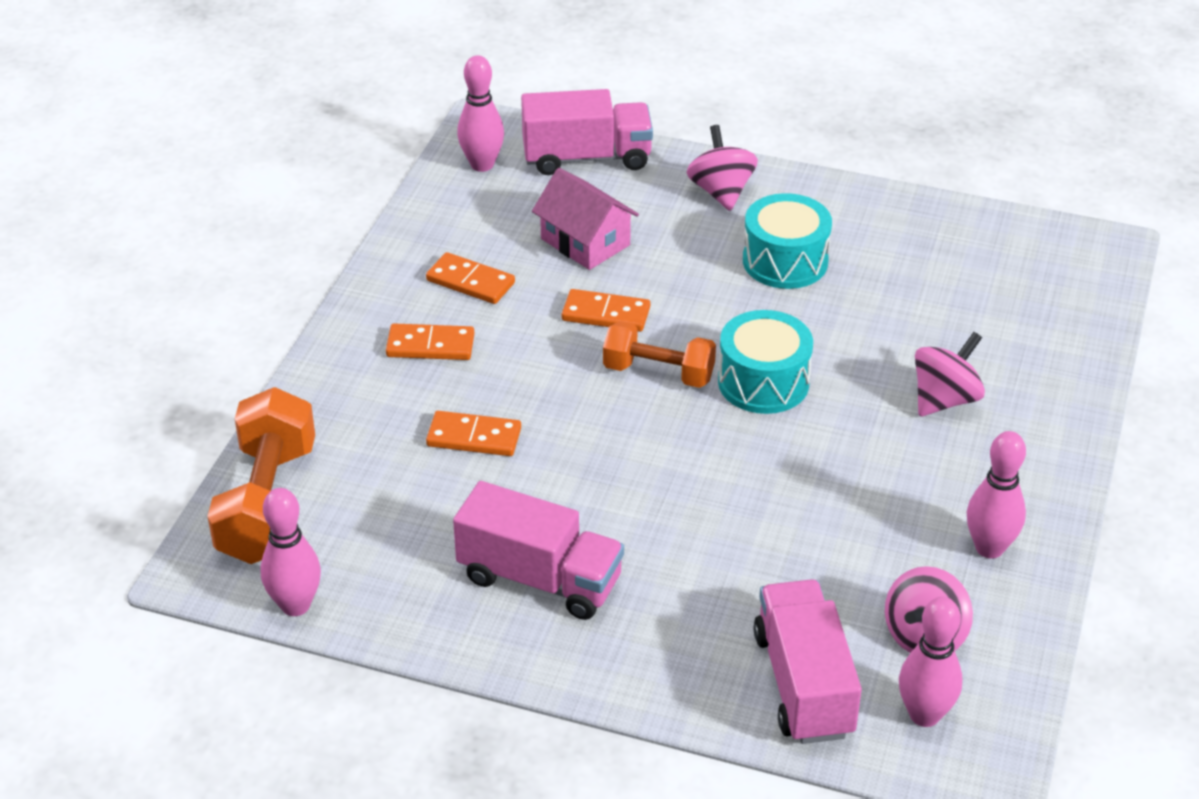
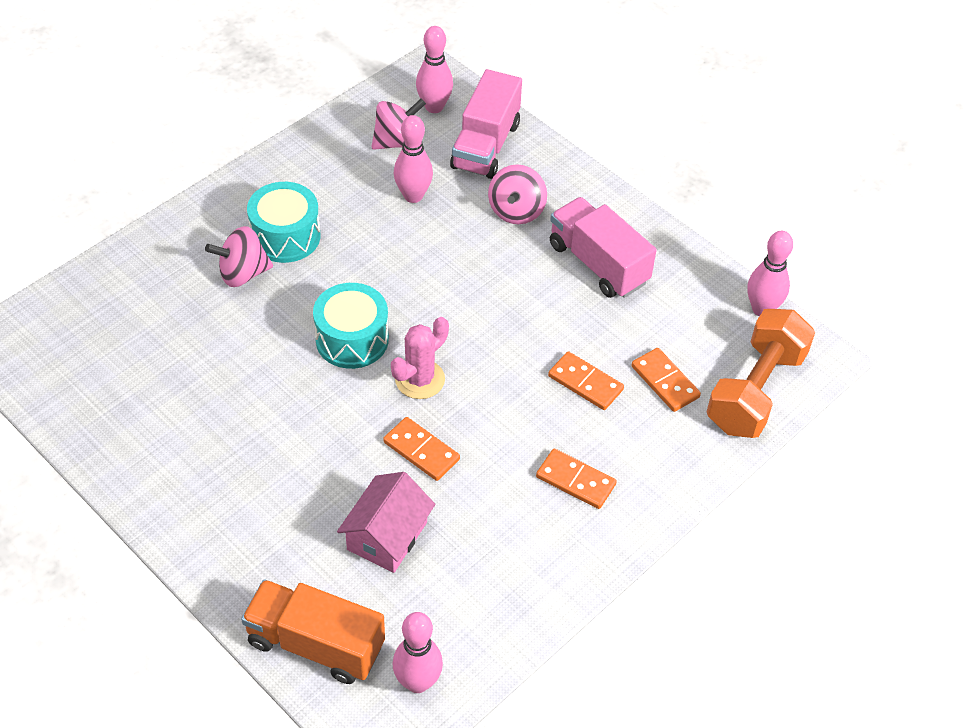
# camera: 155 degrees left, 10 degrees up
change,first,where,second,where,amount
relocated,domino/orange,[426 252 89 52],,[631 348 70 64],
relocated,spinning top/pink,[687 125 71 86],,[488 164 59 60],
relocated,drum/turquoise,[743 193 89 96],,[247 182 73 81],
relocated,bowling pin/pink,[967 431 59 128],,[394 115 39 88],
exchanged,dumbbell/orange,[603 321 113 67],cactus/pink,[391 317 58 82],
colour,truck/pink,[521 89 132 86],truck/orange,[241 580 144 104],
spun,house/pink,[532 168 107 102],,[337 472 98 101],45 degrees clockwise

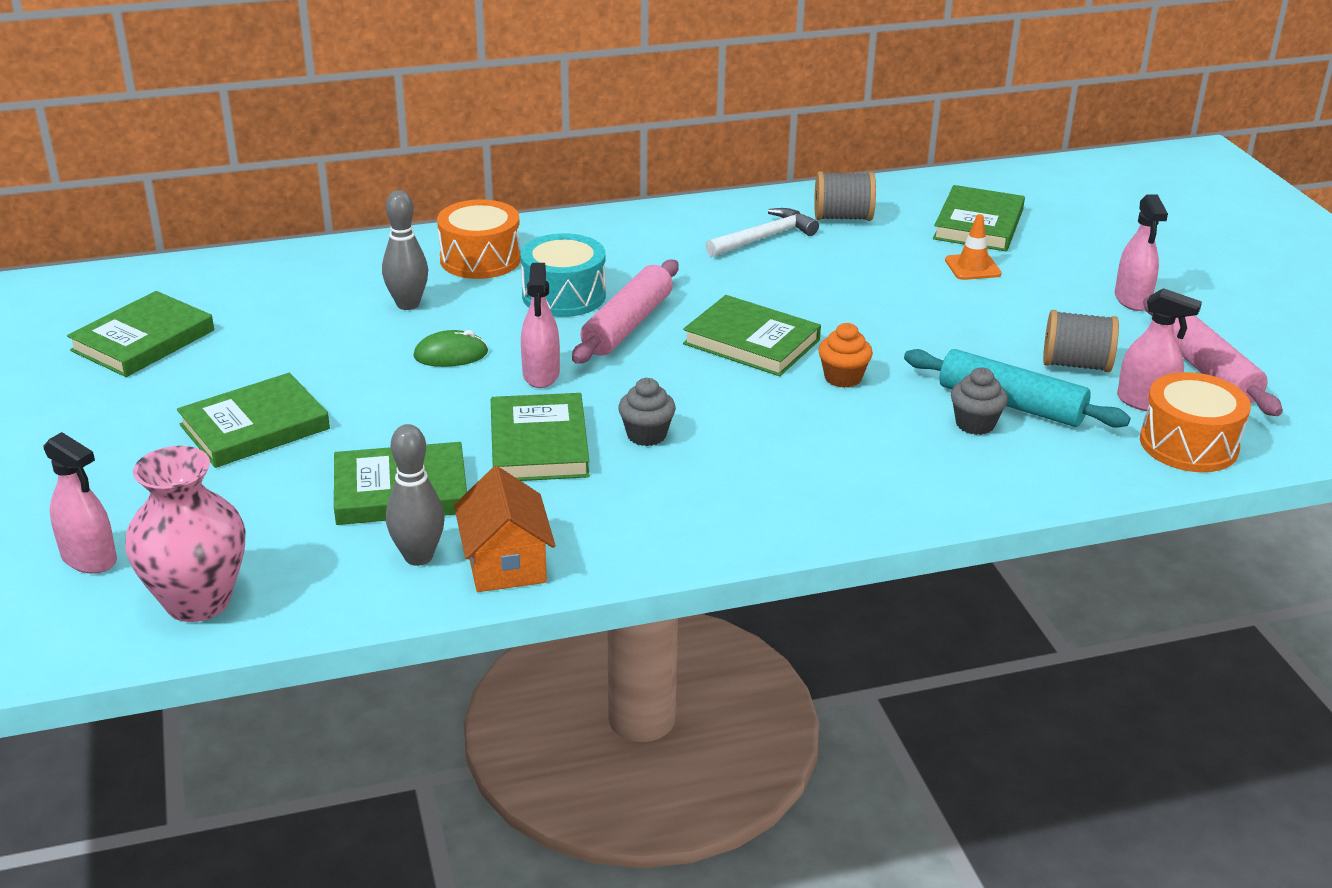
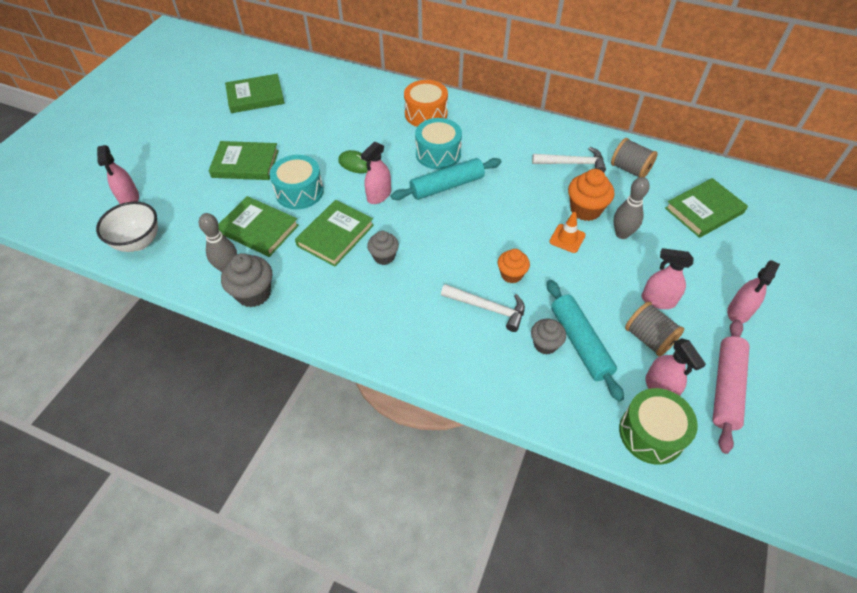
# camera: 40 degrees right, 20 degrees up
change,first,where,second,where,amount
missing,book/green,[683 295 138 81],,,
appeared,,,drum/turquoise,[270 155 54 54],
appeared,,,hammer/white,[441 284 84 48],
appeared,,,cupcake/orange,[568 169 46 52],
appeared,,,spray bottle/pink,[641 248 52 61],
relocated,bowling pin/grey,[382 190 46 120],,[614 177 36 62],
relocated,traffic cone/orange,[945 214 57 66],,[549 212 37 41],
exchanged,vase/pink,[125 446 121 176],bowl/white,[96 202 62 50],
exchanged,house/orange,[454 466 101 126],cupcake/grey,[221 253 51 54],
colour,rolling pin/pink,[572 260 107 103],rolling pin/turquoise,[391 158 110 42],
colour,drum/orange,[1140 372 111 100],drum/green,[619 388 79 77],

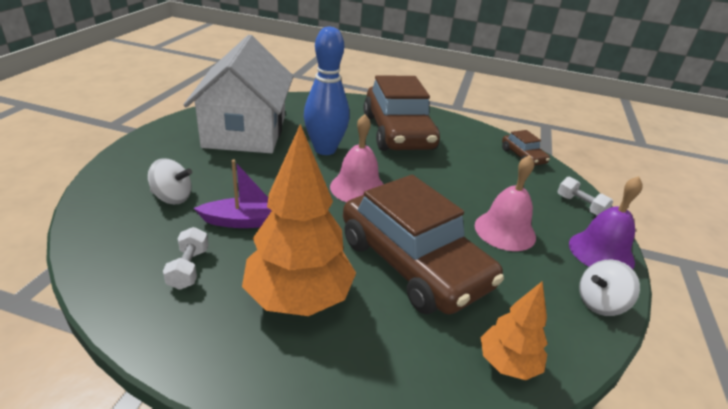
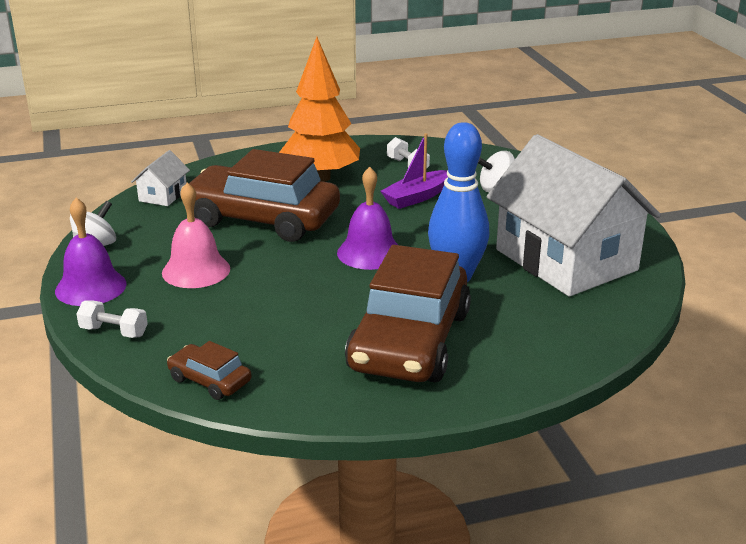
# camera: 150 degrees right, 5 degrees down
change,first,where,second,where,amount
exchanged,tree/orange,[481 281 67 99],house/white,[131 150 59 56],
colour,bell/pink,[330 114 53 88],bell/purple,[337 167 61 103],
spun,car/brown,[364 75 76 76],,[345 245 126 137],120 degrees counterclockwise

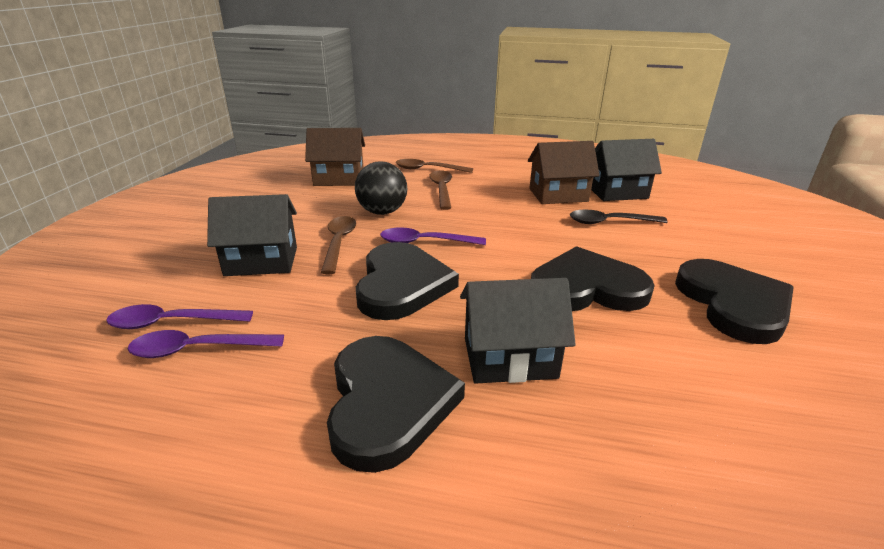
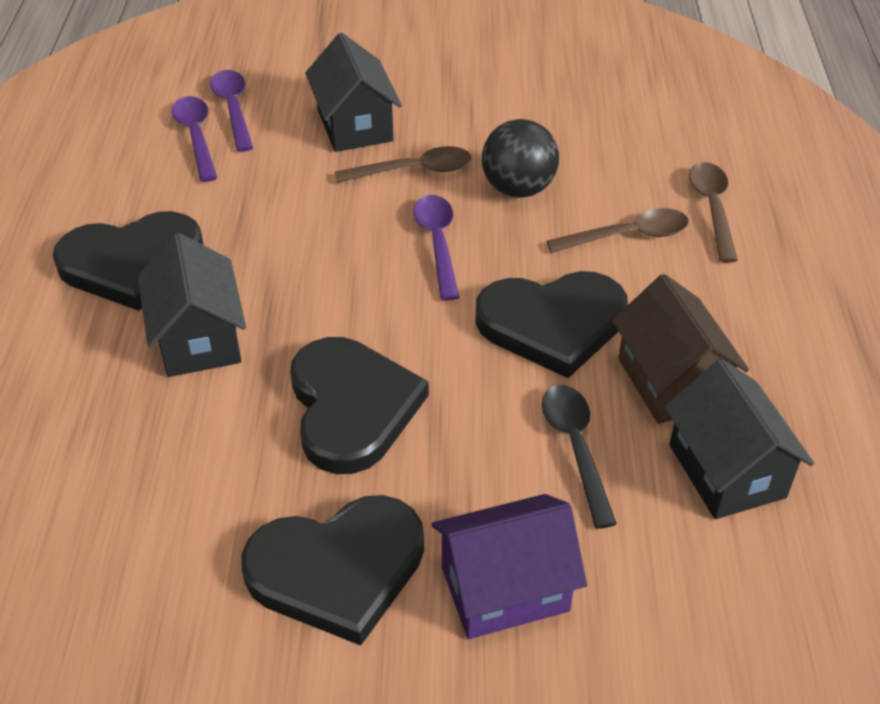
# camera: 80 degrees right, 15 degrees up
change,first,where,second,where,amount
missing,house/brown,[305 128 60 58],,,
appeared,,,house/purple,[432 494 155 145],
relocated,heart/black,[356 242 103 78],,[475 271 153 107],

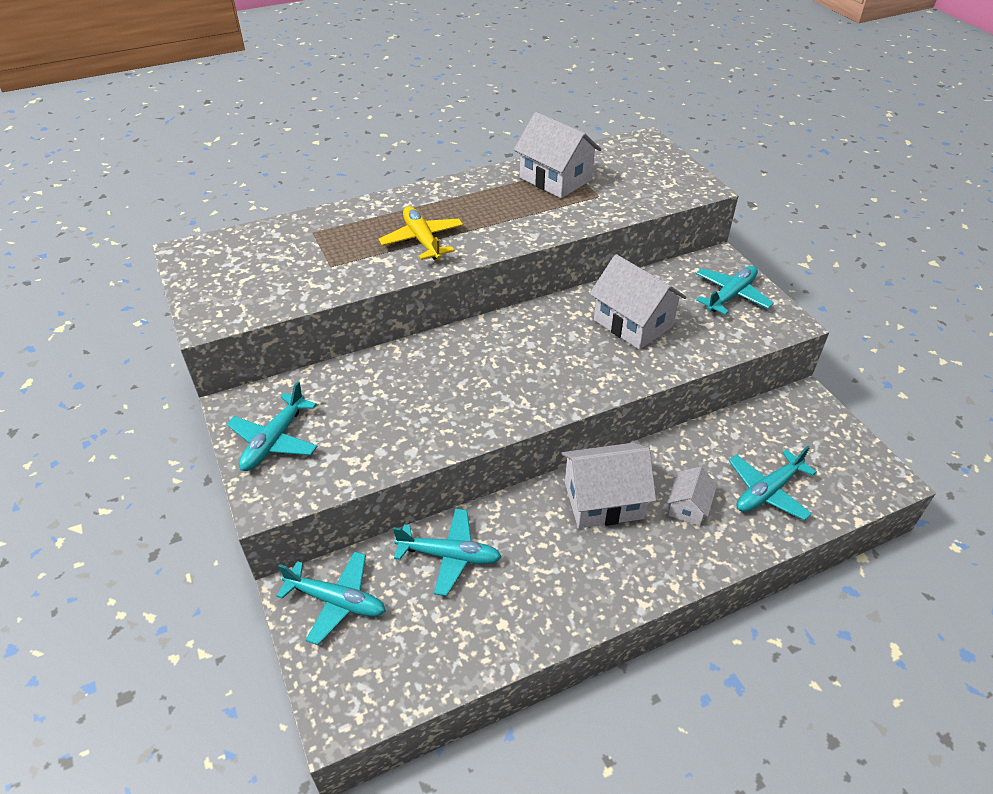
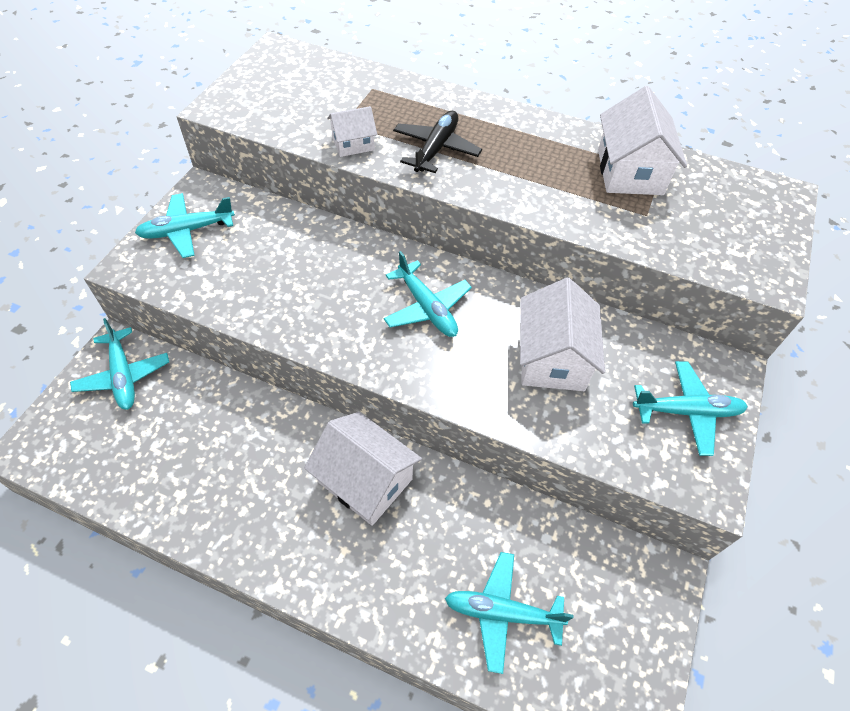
# camera: 45 degrees right, 10 degrees up
change,first,where,second,where,amount
relocated,plane/turquoise,[393 508 109 88],,[383 251 89 86],
relocated,house/white,[667 467 50 59],,[327 106 50 51],
colour,plane/yellow,[379 206 84 54],plane/black,[393 111 89 62],

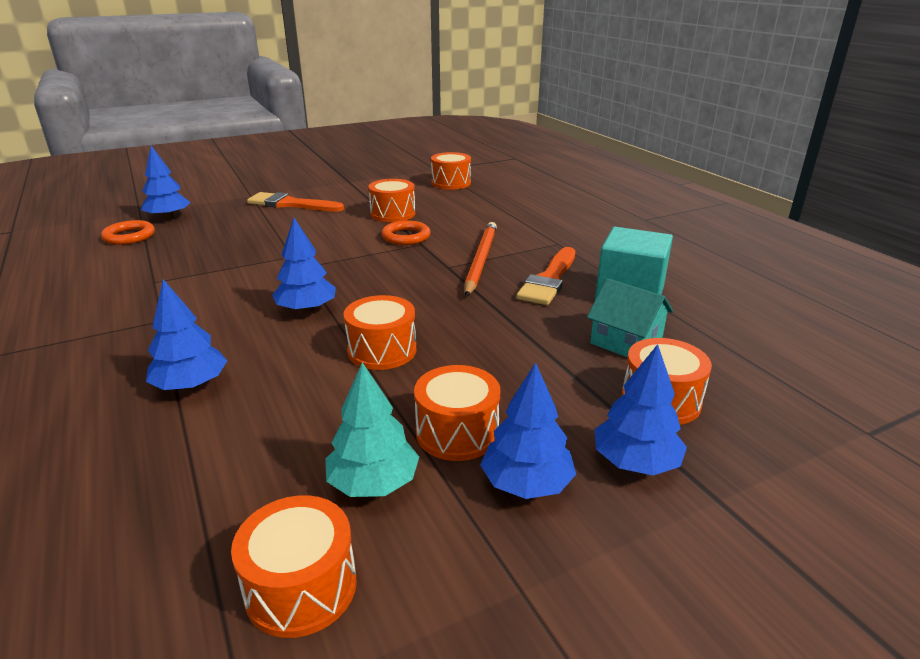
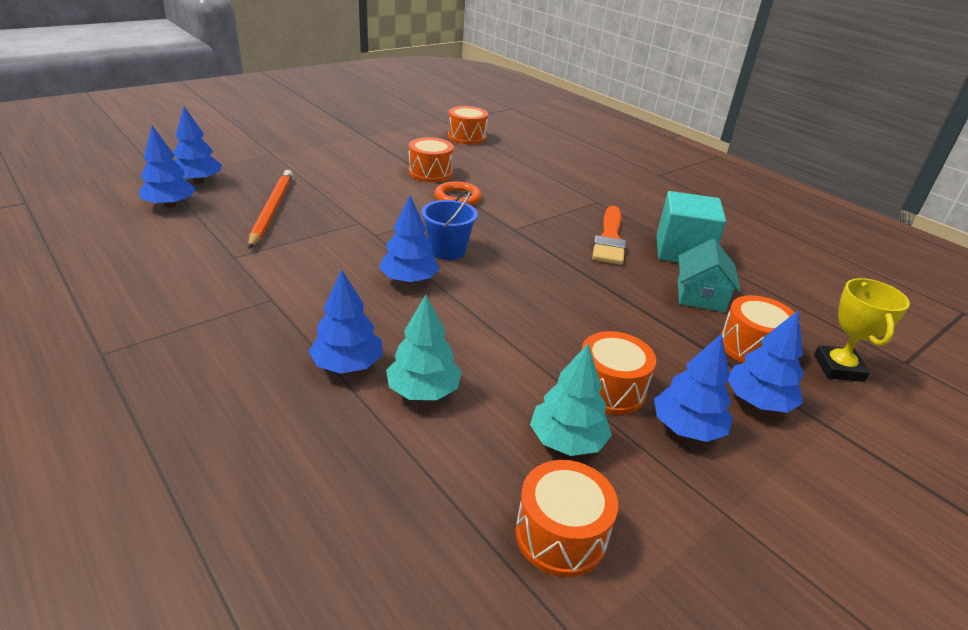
# camera: 15 degrees left, 5 degrees up
change,first,where,second,where,amount
missing,brush/orange,[247 192 97 20],,,
missing,drum/orange,[344 295 72 75],,,
appeared,,,tree/turquoise,[386 295 76 105],
appeared,,,bucket/blue,[421 190 57 70],
appeared,,,trophy/yellow,[814 278 96 104],
relocated,pencil/orange,[464 222 33 75],,[248 170 45 79],
exchanged,ring/orange,[101 220 54 25],tree/blue,[139 126 57 82],
spun,house/turquoise,[587 278 87 79],,[678 239 63 73],75 degrees clockwise

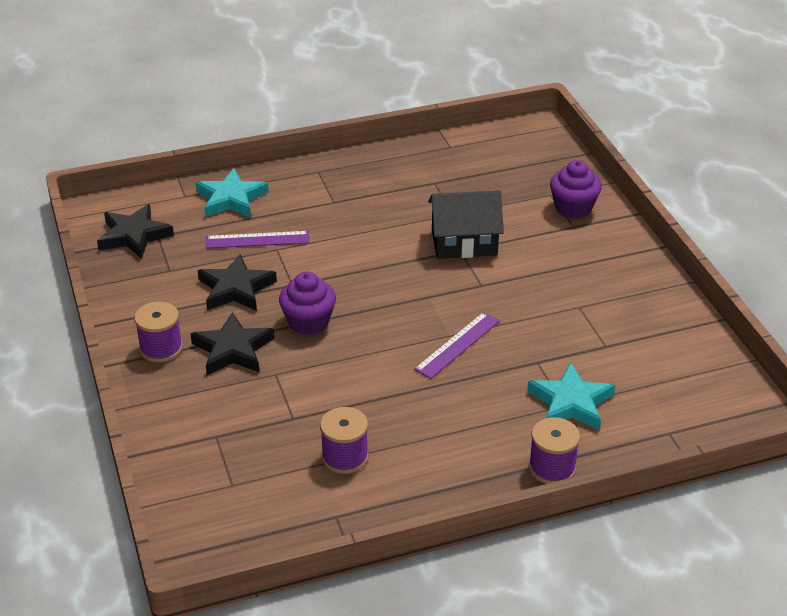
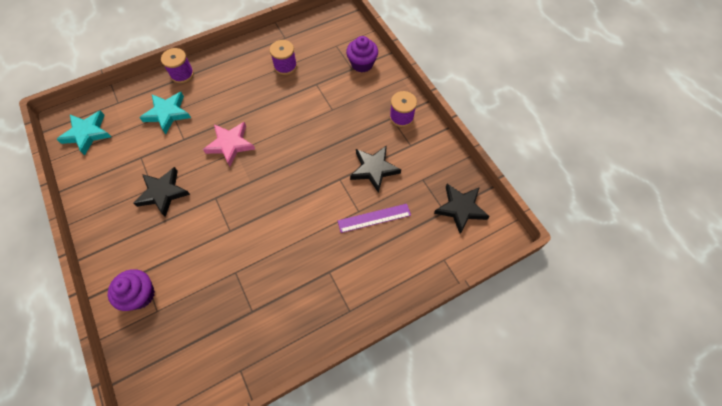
# camera: 170 degrees right, 25 degrees up
change,first,where,second,where,amount
missing,house/black,[428 190 76 69],,,
relocated,star/black,[190 312 85 63],,[134 167 56 50],
relocated,star/turquoise,[196 168 73 49],,[56 110 55 45],
relocated,cupcake/purple,[279 272 57 63],,[346 36 32 37],
exchanged,ruler/purple,[414 312 86 67],star/pink,[203 122 52 44],

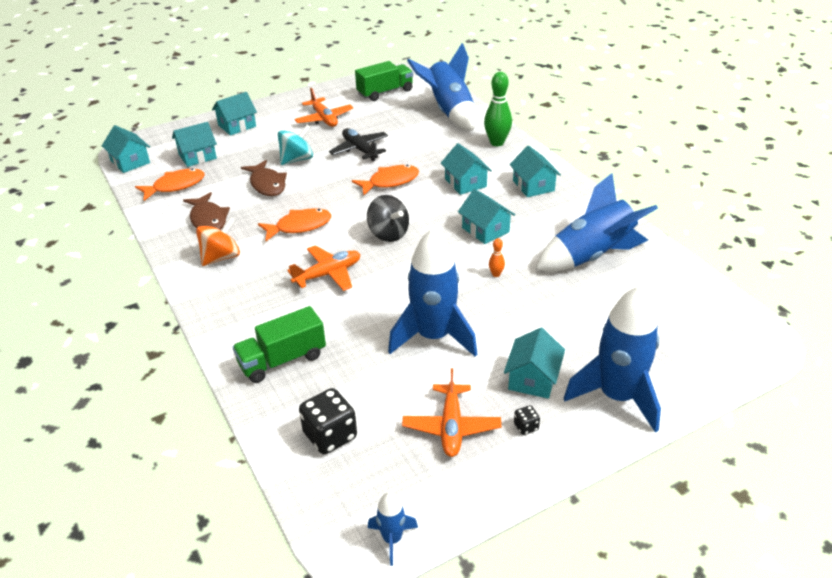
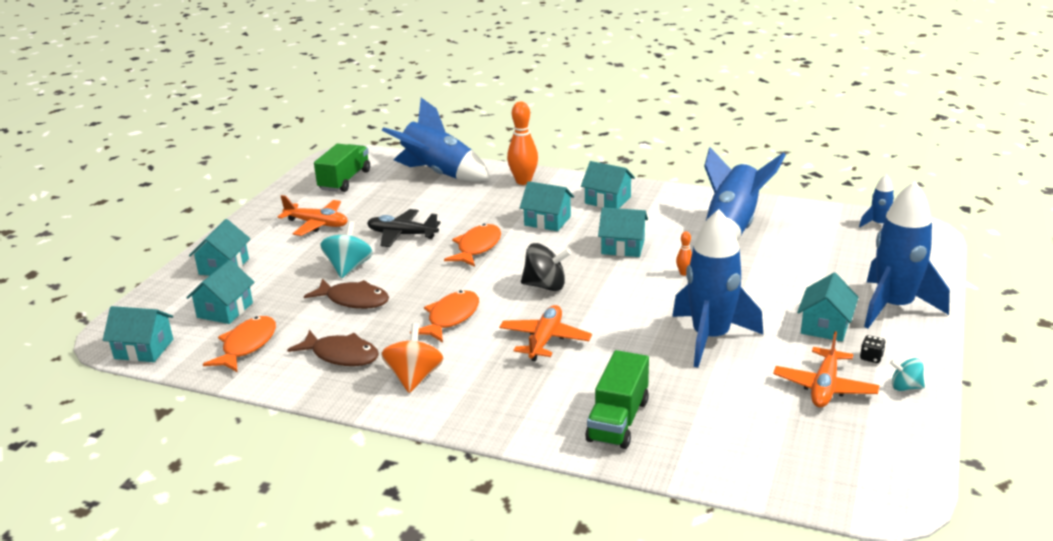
# camera: 40 degrees left, 10 degrees down
change,first,where,second,where,amount
missing,dice/black,[299 388 58 67],,,
appeared,,,spinning top/turquoise,[890 358 35 33],
relocated,rocket/blue,[368 492 50 74],,[859 174 35 53],
colour,bowling pin/green,[484 72 28 74],bowling pin/orange,[507 102 31 83],
spun,plane/orange,[402 368 99 89],,[773 331 107 76],60 degrees clockwise
spun,house/turquoise,[504 328 61 71],,[797 273 62 69],45 degrees clockwise

